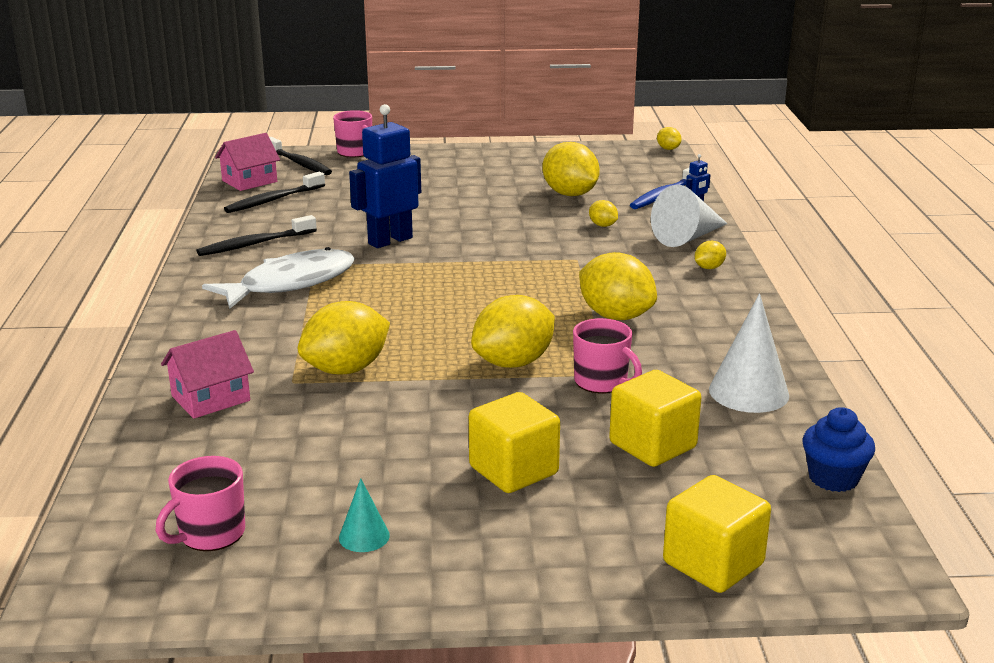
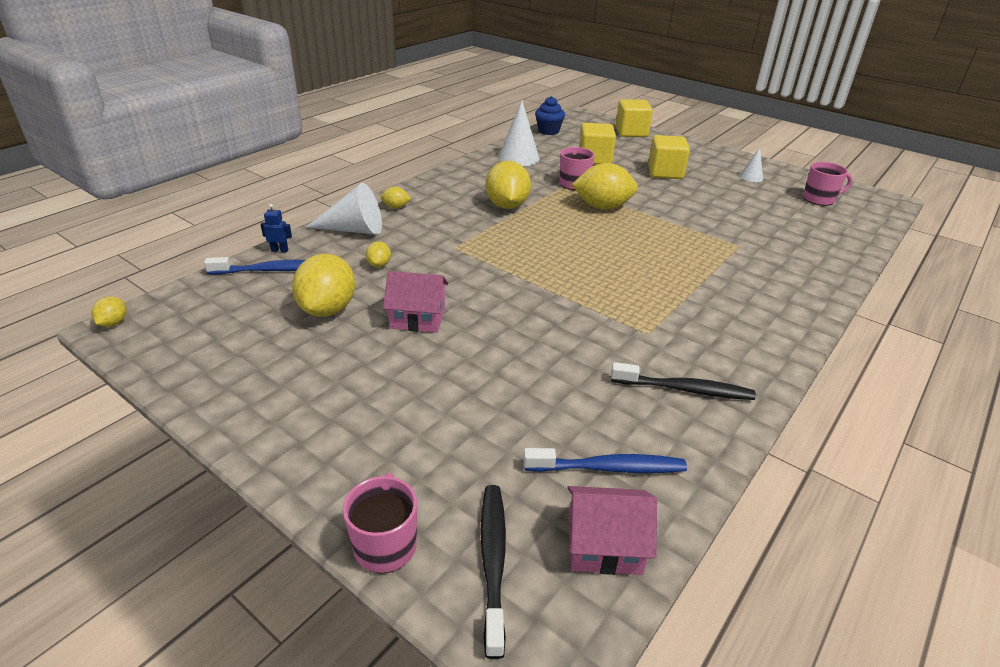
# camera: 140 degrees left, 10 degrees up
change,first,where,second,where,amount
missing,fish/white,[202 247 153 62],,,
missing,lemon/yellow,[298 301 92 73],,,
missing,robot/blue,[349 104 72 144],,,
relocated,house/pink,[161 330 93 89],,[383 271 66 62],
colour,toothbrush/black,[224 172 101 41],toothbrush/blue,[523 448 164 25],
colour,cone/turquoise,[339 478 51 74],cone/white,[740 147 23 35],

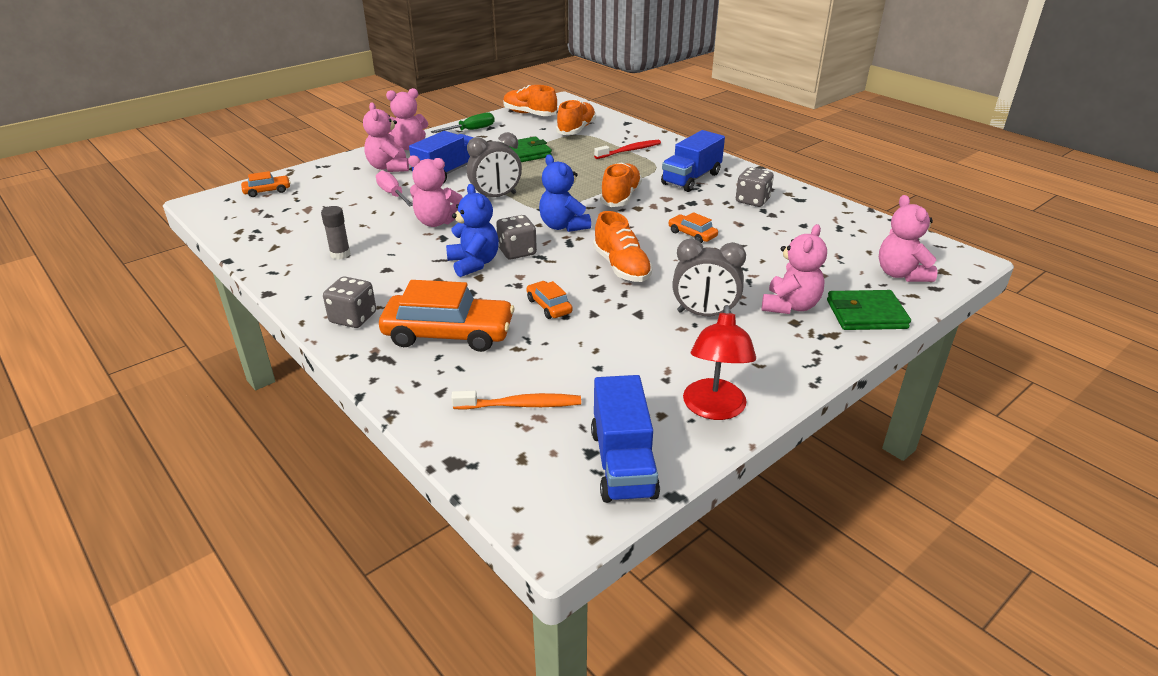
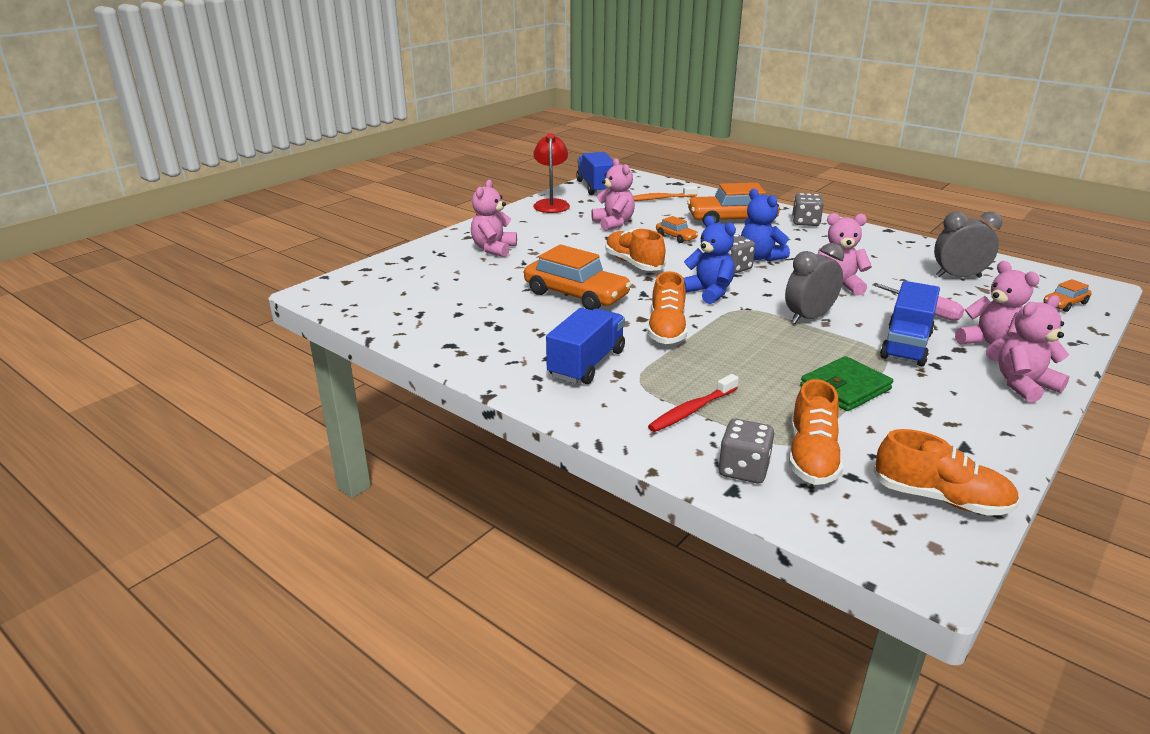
# camera: 170 degrees right, 5 degrees down
change,first,where,second,where,amount
missing,glue stick/grey,[321 206 30 53],,,
missing,screwdriver/green,[431 112 64 21],,,
missing,wallet/green,[827 290 84 40],,,
relocated,clock/grey,[672 239 74 77],,[934 211 68 67],
relocated,dice/grey,[736 167 38 40],,[719 419 55 65],
relocated,teddy bear/pink,[879 195 58 87],,[591 158 44 73],
size,car/orange,[668 212 50 31],,[524 245 108 65],x2.07

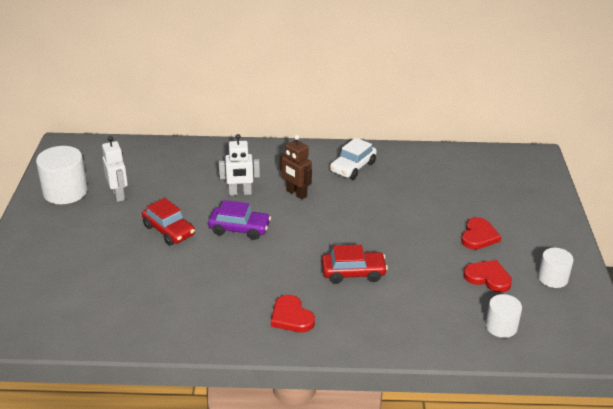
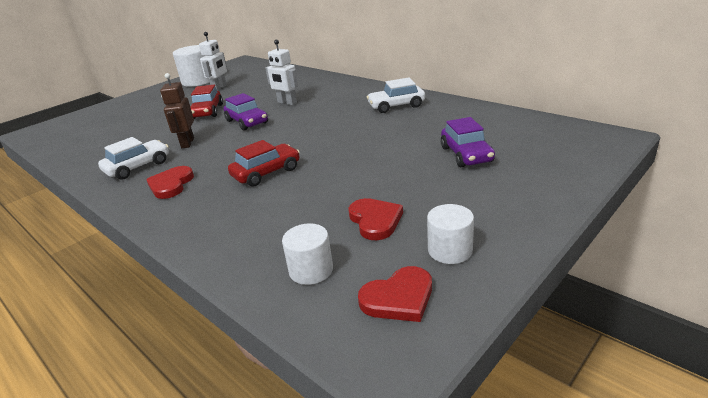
# camera: 45 degrees right, 5 degrees down
change,first,where,second,where,amount
appeared,,,car/white,[98 137 71 43],
appeared,,,car/purple,[441 117 54 50],
relocated,robot/brown,[280 135 32 64],,[160 73 34 75],
relocated,heart/red,[461 217 40 33],,[358 266 74 56],
spun,car/red,[322 245 66 39],,[228 140 72 47],75 degrees counterclockwise

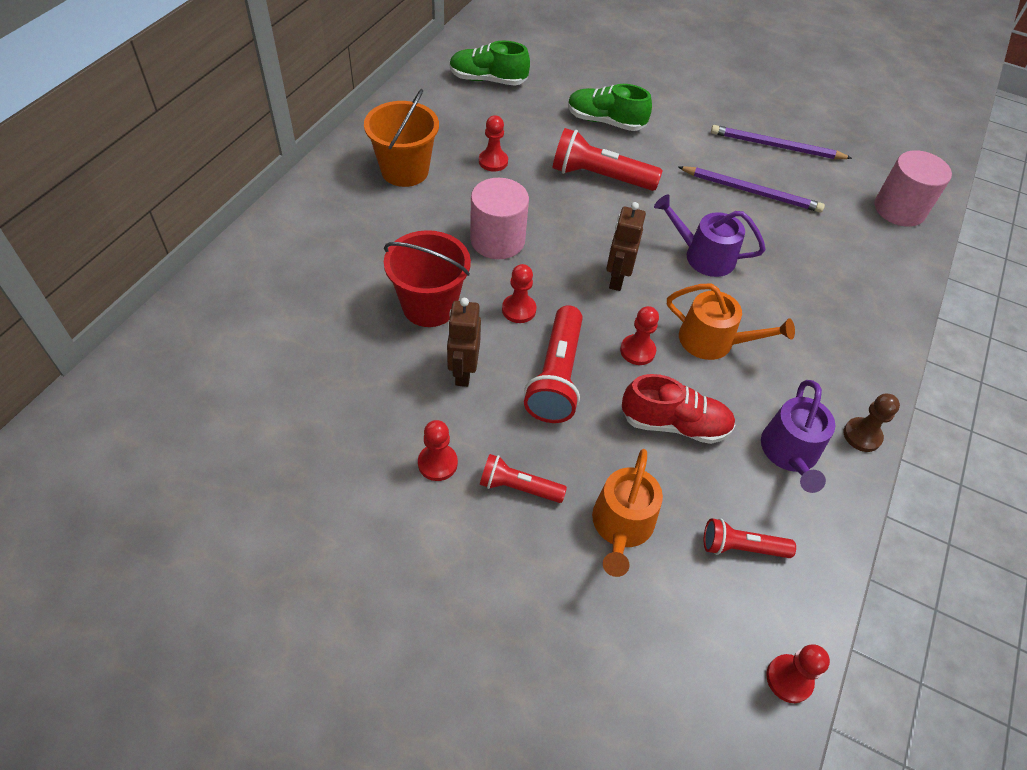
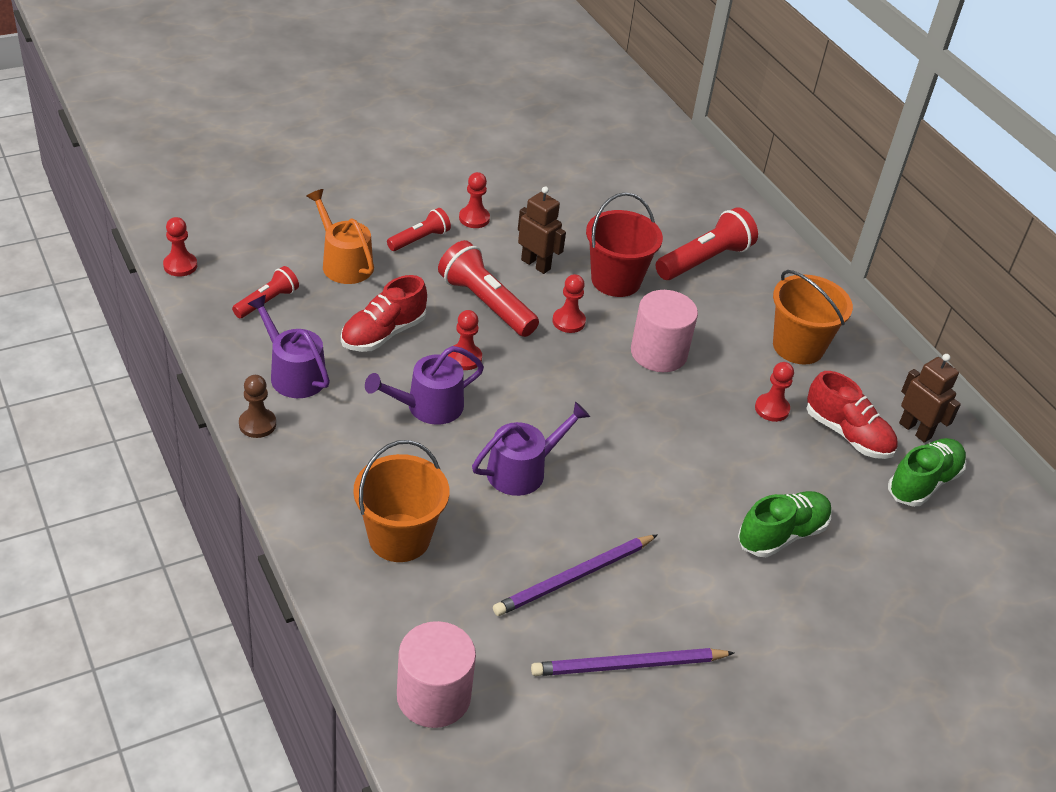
# camera: 125 degrees right, 10 degrees down
change,first,where,second,where,amount
appeared,,,bucket/orange,[353 440 96 122],
appeared,,,shoe/red,[806 371 92 88],
relocated,flashlight/red,[552 128 111 63],,[656 207 102 73],
relocated,robot/brown,[606 202 40 89],,[899 354 62 89],
colour,watering can/orange,[667 283 128 77],watering can/purple,[365 346 119 79],
spun,pencil/purple,[711 125 141 34],,[531 648 203 28],150 degrees counterclockwise

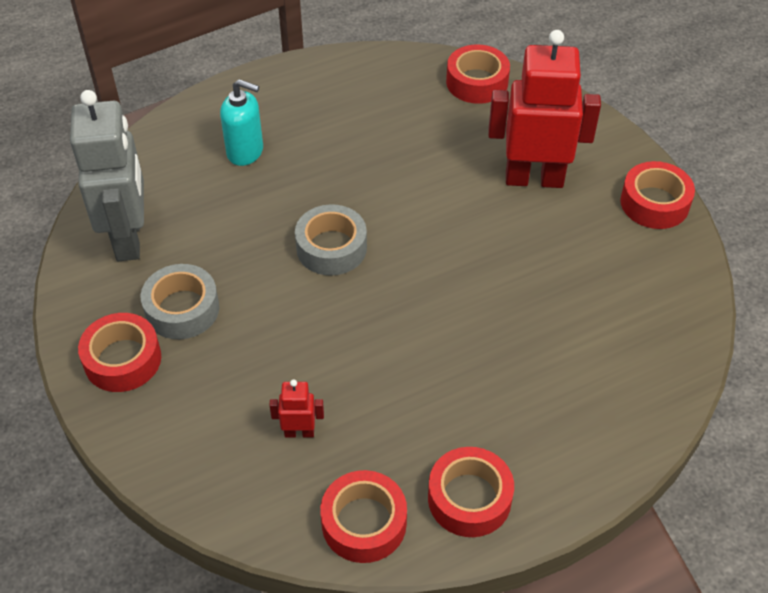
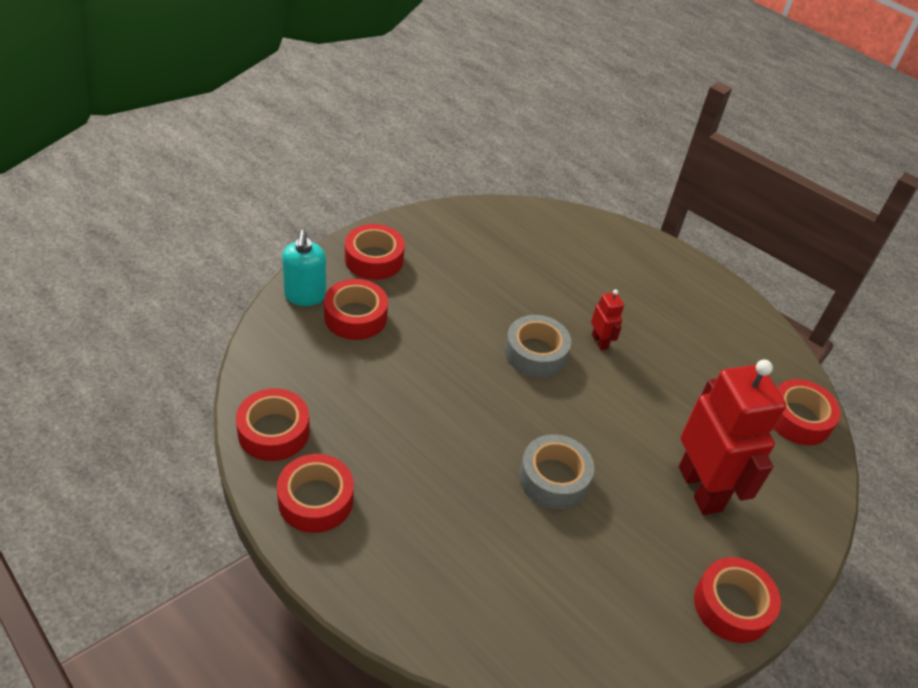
# camera: 65 degrees right, 5 degrees down
change,first,where,second,where,amount
missing,robot/grey,[70 90 74 171],,,
appeared,,,tape/red,[324 279 64 61],
relocated,tape/grey,[141 264 78 75],,[519 434 75 75],
relocated,soap dispenser/turquoise,[220 79 43 87],,[282 230 44 76],
relocated,robot/red,[269 380 55 58],,[591 290 33 60],

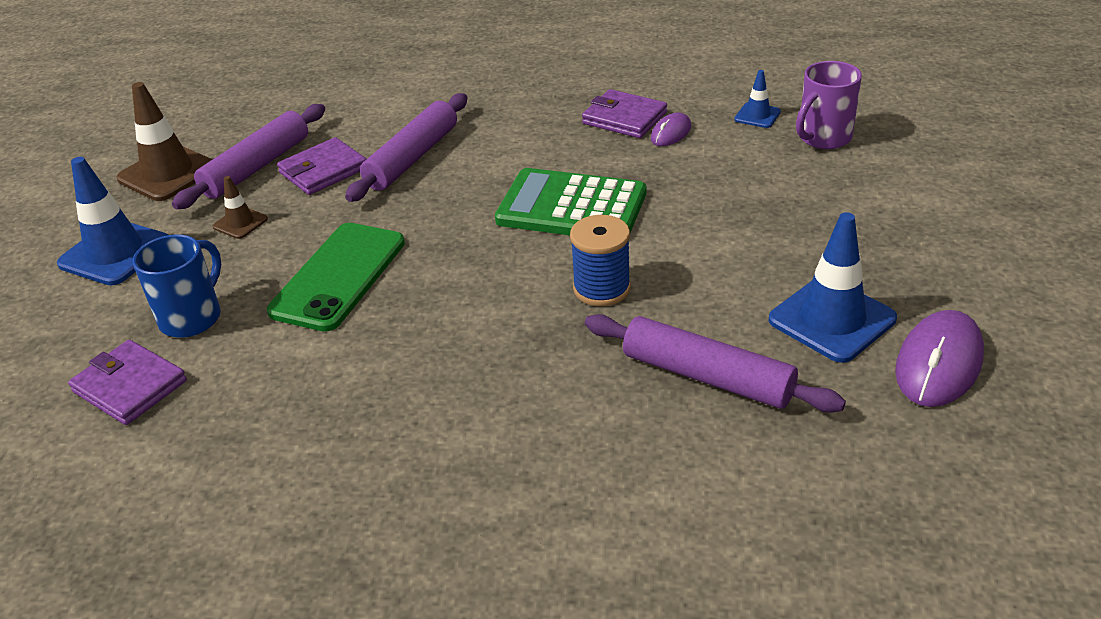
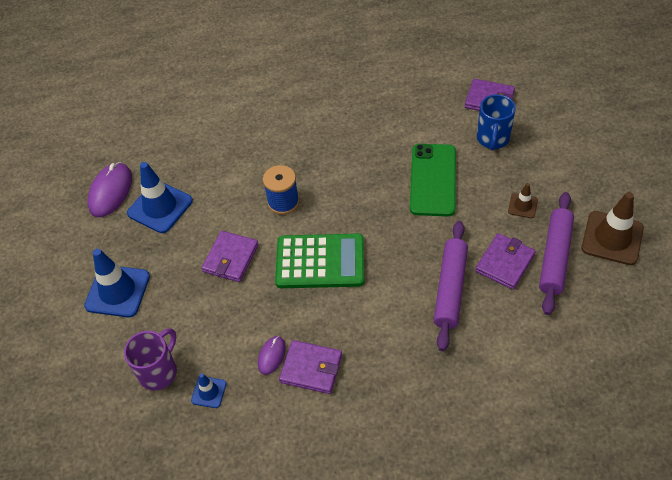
# camera: 165 degrees right, 15 degrees up
change,first,where,second,where,amount
missing,rolling pin/purple,[585 314 261 99],,,
appeared,,,wallet/purple,[202 231 57 51],
relocated,traffic cone/blue,[57 157 111 128],,[84 249 66 68],

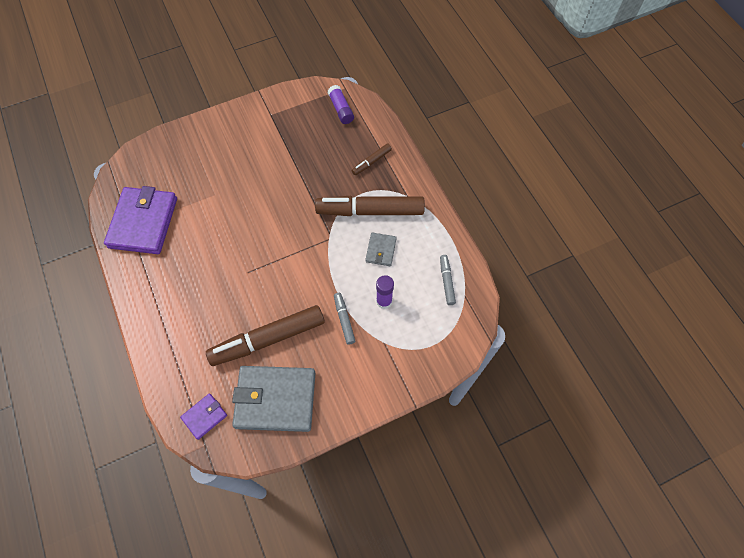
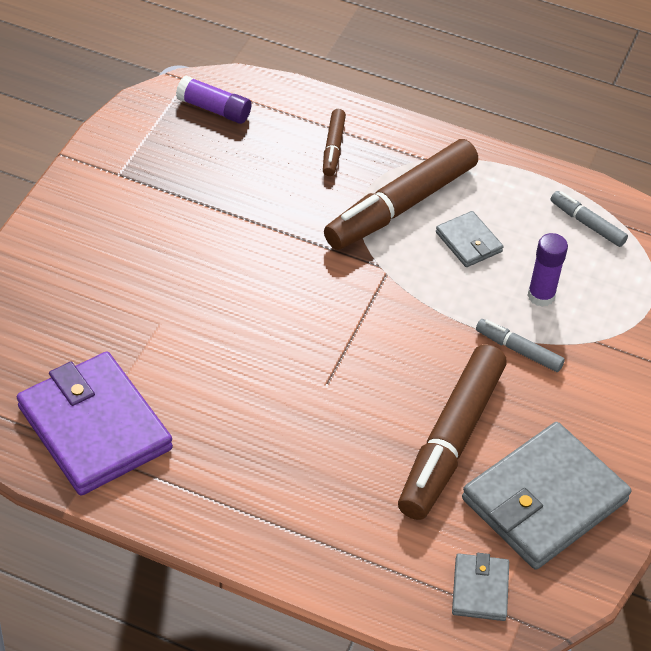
# camera: 45 degrees left, 15 degrees down
change,first,where,second,where,amount
colour,wallet/purple,[180 393 47 47],wallet/grey,[452 553 57 68],

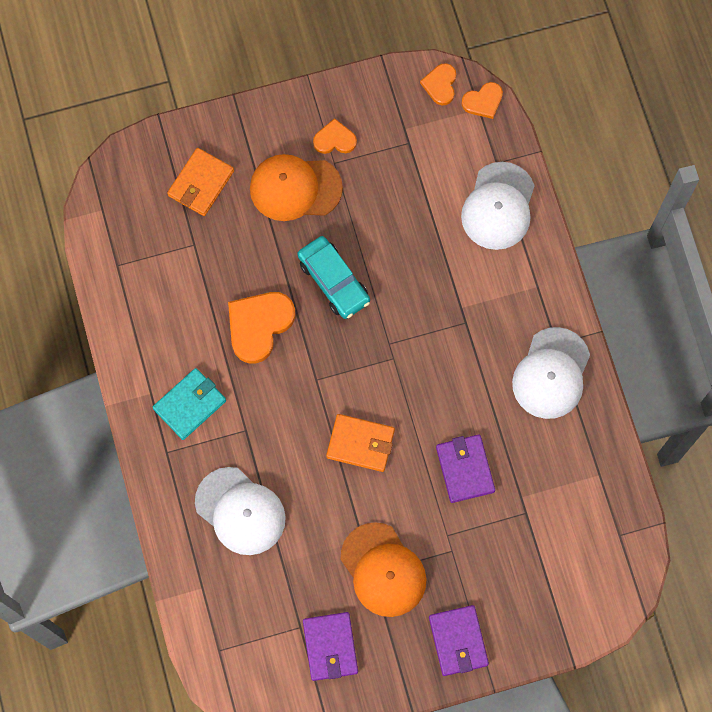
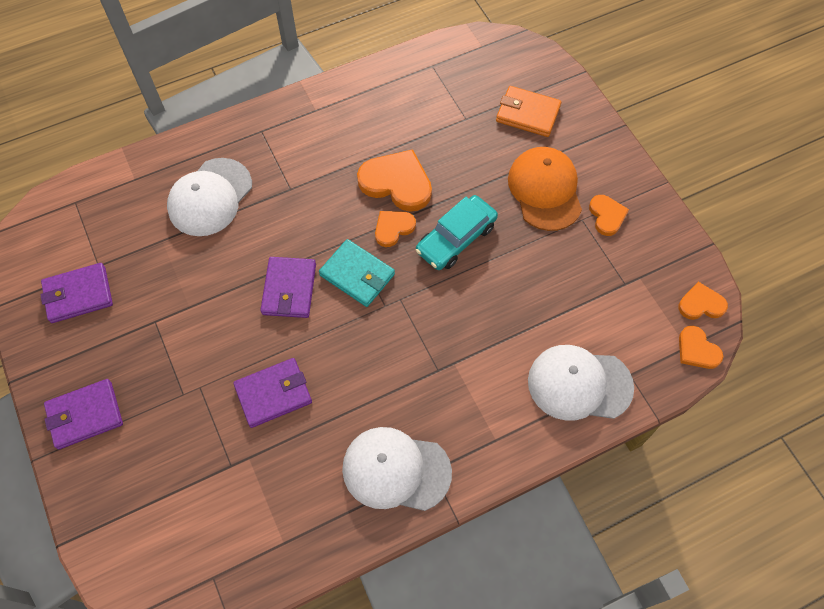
# camera: 80 degrees right, 10 degrees down
change,first,where,second,where,amount
missing,cap/orange,[341 522 85 95],,,
appeared,,,heart/orange,[375 211 41 36],
relocated,wallet/turquoise,[153 368 73 72],,[319 239 76 68],
colour,wallet/orange,[326 414 69 58],wallet/purple,[260 257 56 61],

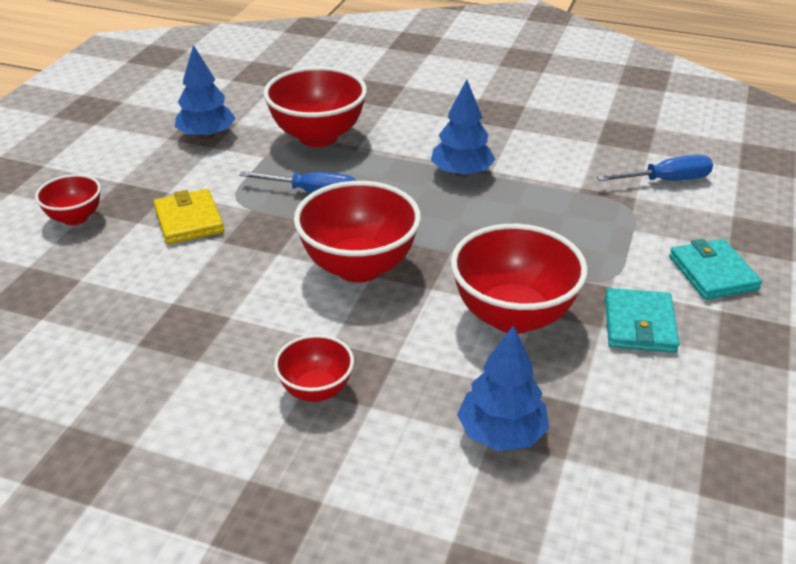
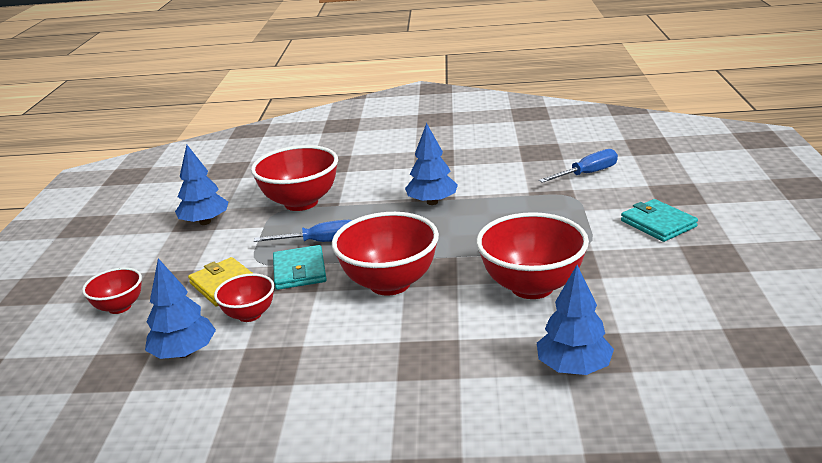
# camera: 15 degrees left, 10 degrees down
change,first,where,second,where,amount
appeared,,,tree/blue,[145 258 71 101],
relocated,bowl/red,[274 334 80 68],,[214 273 60 49],
relocated,wallet/turquoise,[605 288 74 65],,[273 245 54 45],

